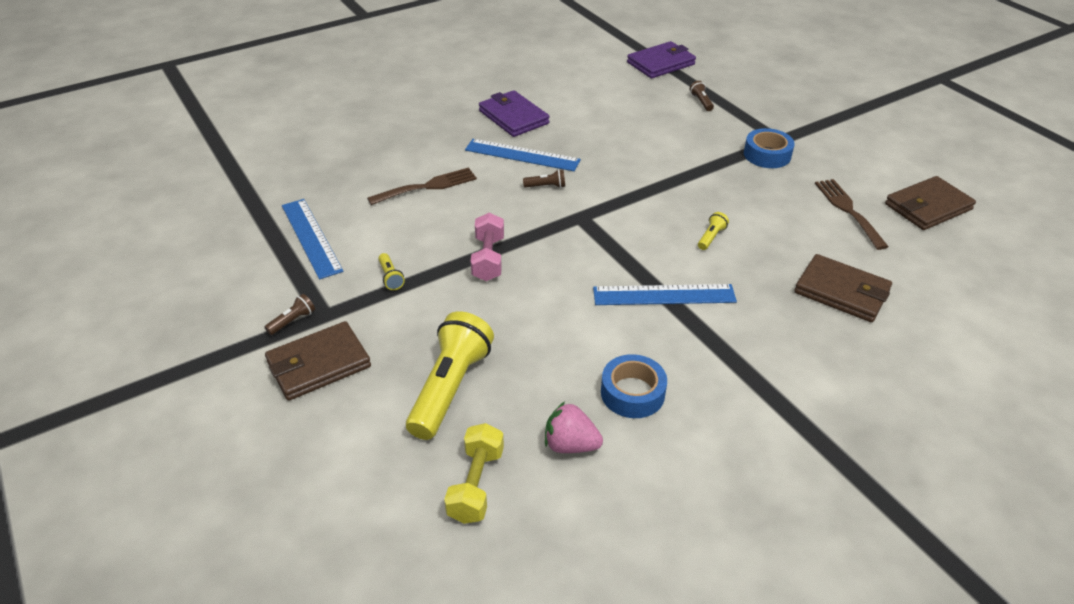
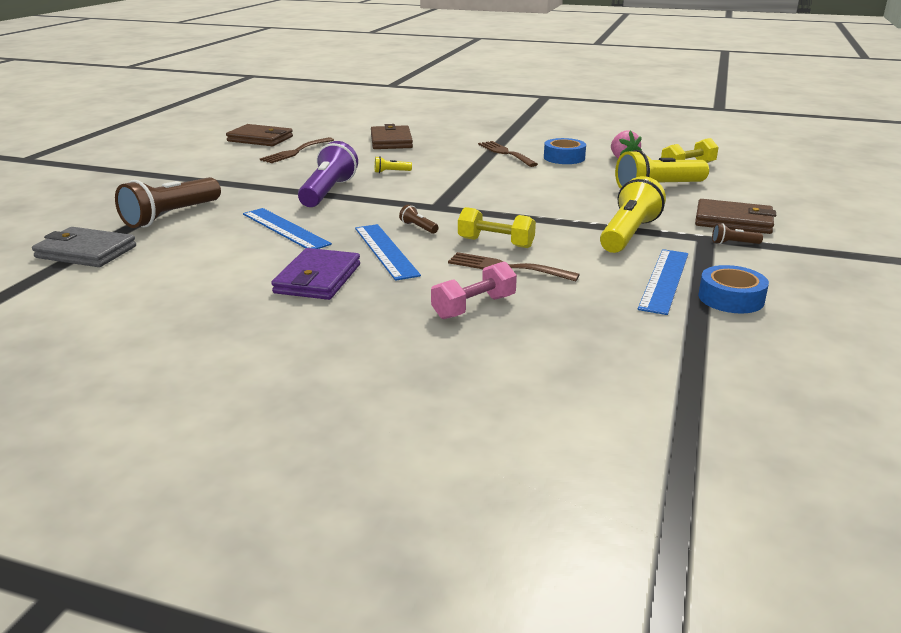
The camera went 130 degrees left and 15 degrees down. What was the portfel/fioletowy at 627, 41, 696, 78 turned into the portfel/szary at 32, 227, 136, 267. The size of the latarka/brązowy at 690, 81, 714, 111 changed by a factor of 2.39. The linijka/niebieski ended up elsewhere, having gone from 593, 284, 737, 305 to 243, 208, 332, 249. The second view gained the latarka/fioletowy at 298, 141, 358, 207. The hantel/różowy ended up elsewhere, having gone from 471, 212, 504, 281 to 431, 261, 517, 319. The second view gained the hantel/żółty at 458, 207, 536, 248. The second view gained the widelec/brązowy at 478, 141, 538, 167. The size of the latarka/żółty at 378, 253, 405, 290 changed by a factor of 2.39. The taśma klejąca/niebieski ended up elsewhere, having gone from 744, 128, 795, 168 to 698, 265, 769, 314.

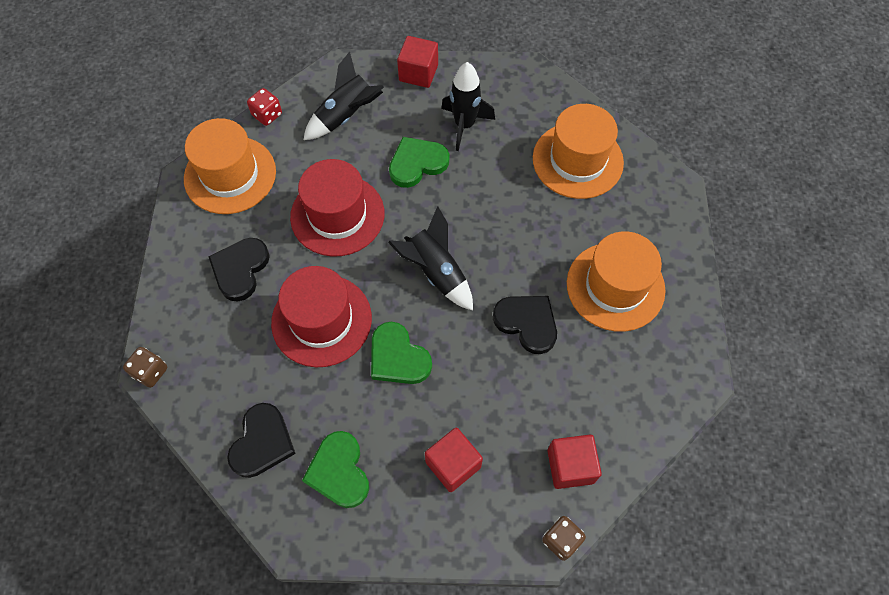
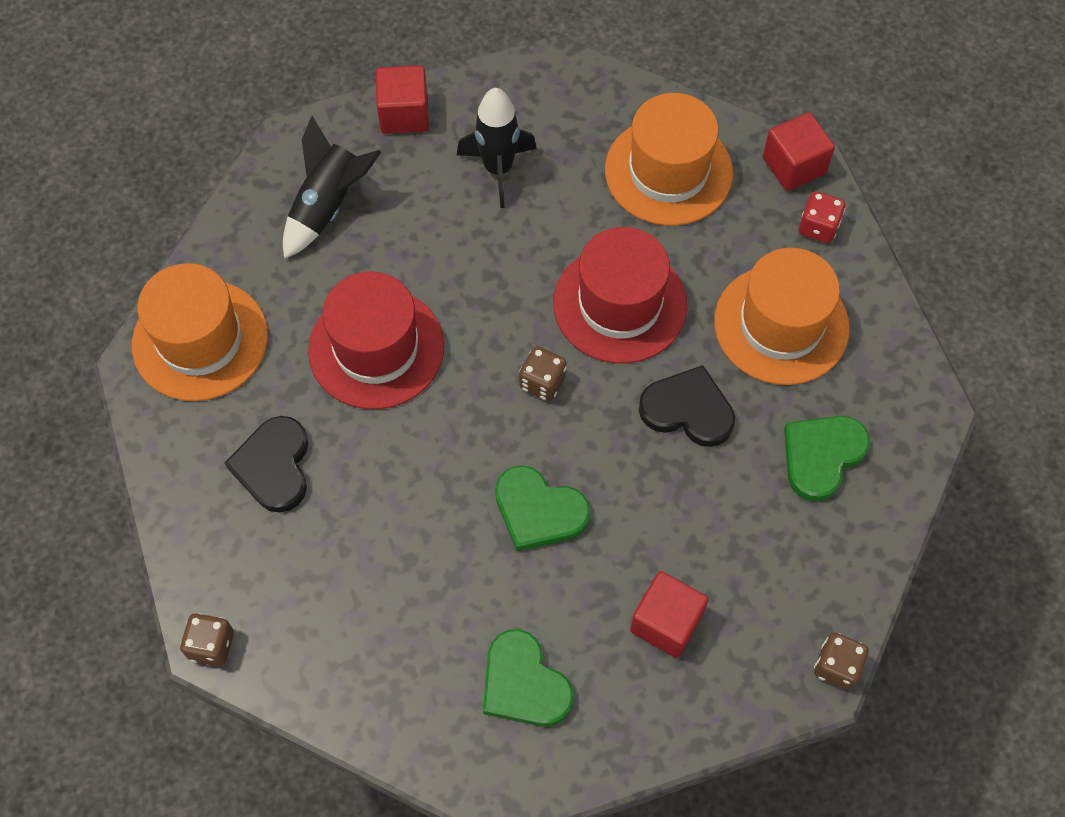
The camera went 20 degrees left and 0 degrees up. Where the rakieta/czarny stood at 388, 206, 473, 311, the kostka do gry/brązowy came to stand at 519, 346, 567, 401. The kapelusz/czerwony ended up elsewhere, having gone from 271, 266, 372, 367 to 553, 227, 687, 364. The sześcian/czerwony ended up elsewhere, having gone from 547, 435, 602, 489 to 763, 112, 835, 191. The serce/zielony ended up elsewhere, having gone from 389, 137, 449, 188 to 784, 416, 870, 502. The kostka do gry/czerwony ended up elsewhere, having gone from 247, 88, 282, 126 to 799, 191, 845, 243. The second view lost the serce/czarny at 227, 403, 296, 478.

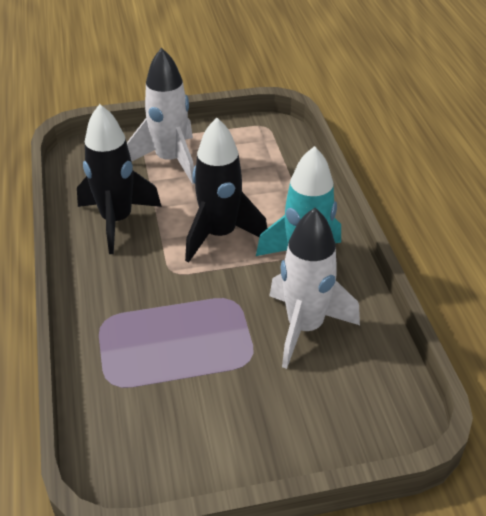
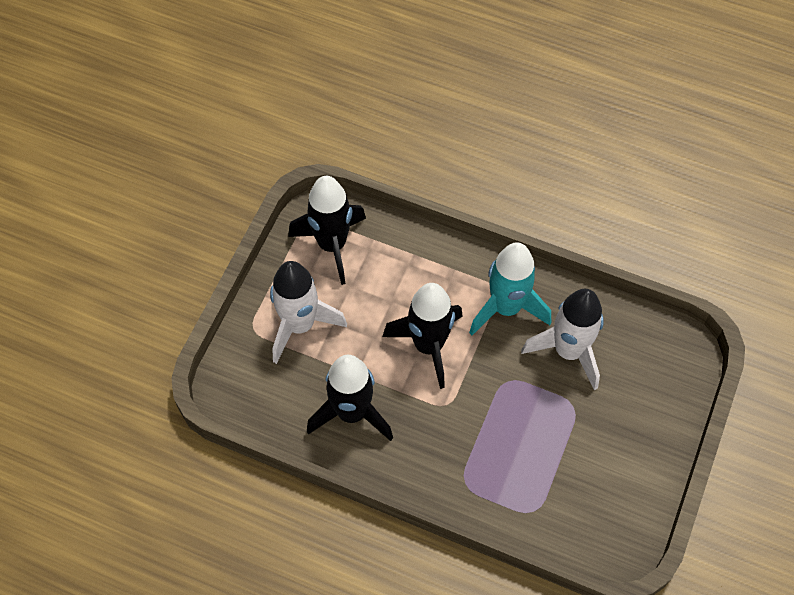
The camera went 55 degrees left and 20 degrees up. The second view gained the rakieta/czarny at 288, 176, 366, 285.

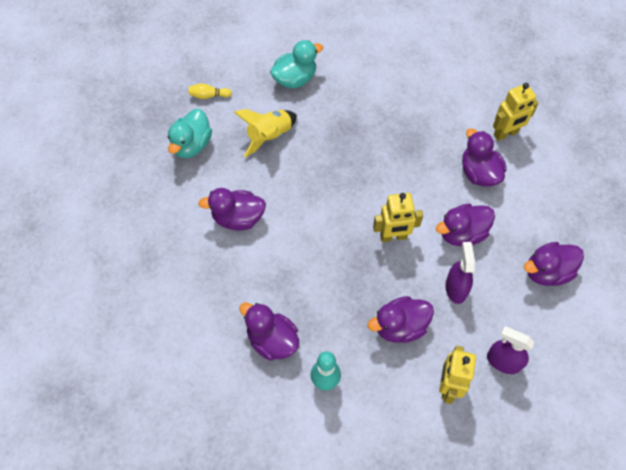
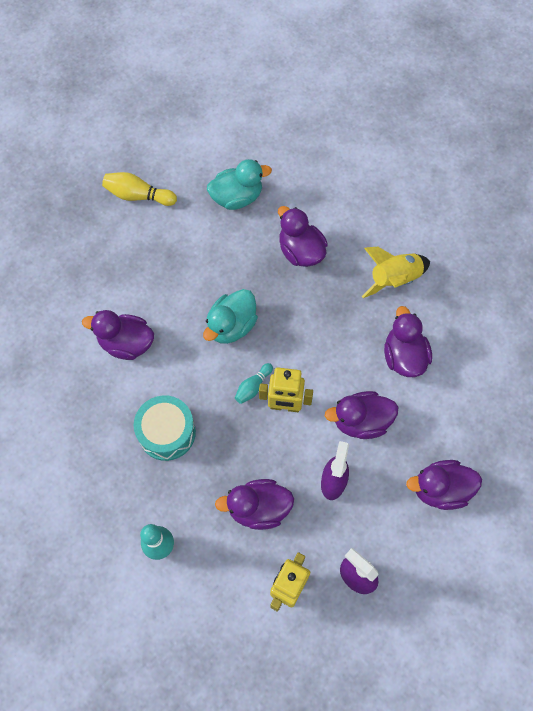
The camera went 15 degrees right and 5 degrees up. The size of the kręgiel/żółty at 189, 83, 232, 99 changed by a factor of 1.56. The second view gained the bęben/turkusowy at 134, 395, 196, 461. The kaczka/turkusowy ended up elsewhere, having gone from 168, 109, 212, 158 to 203, 289, 258, 344. The second view gained the kręgiel/turkusowy at 235, 363, 273, 404. The kaczka/fioletowy ended up elsewhere, having gone from 239, 303, 299, 361 to 278, 206, 328, 267. The rakieta/żółty ended up elsewhere, having gone from 234, 109, 297, 157 to 362, 247, 430, 298. The second view lost the robot/żółty at 493, 83, 538, 141.

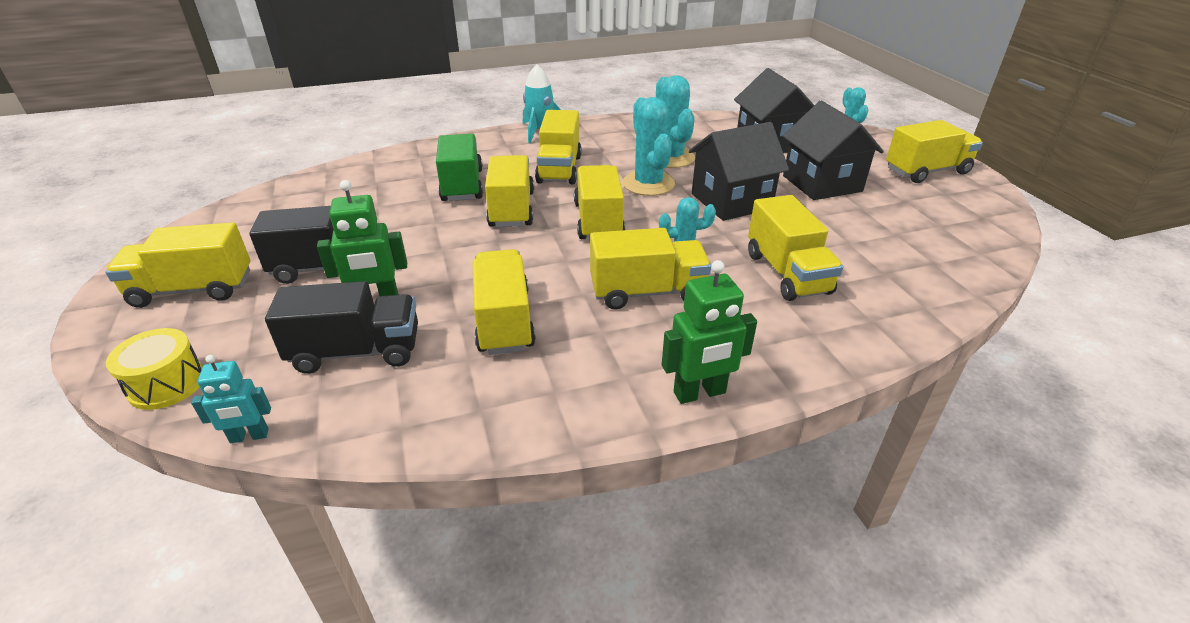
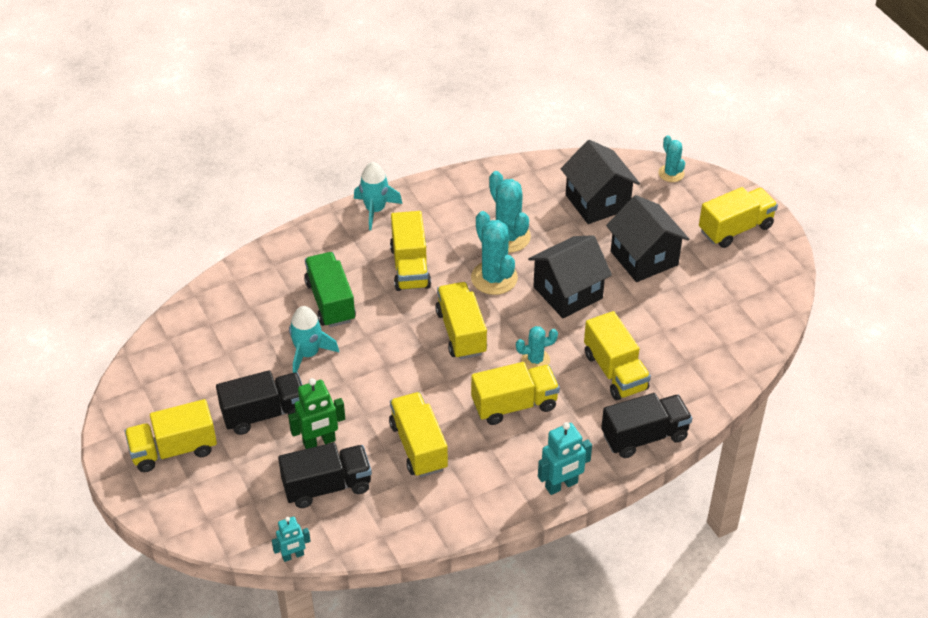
The camera went 10 degrees left and 10 degrees up. The second view gained the rakieta/turkusowy at 289, 306, 339, 373. What was the robot/zielony at 662, 260, 757, 404 turned into the robot/turkusowy at 538, 422, 592, 495. The second view gained the ciężarówka/czarny at 601, 393, 692, 458. The second view lost the bęben/żółty at 106, 328, 203, 410. The second view lost the ciężarówka/żółty at 485, 155, 534, 227.

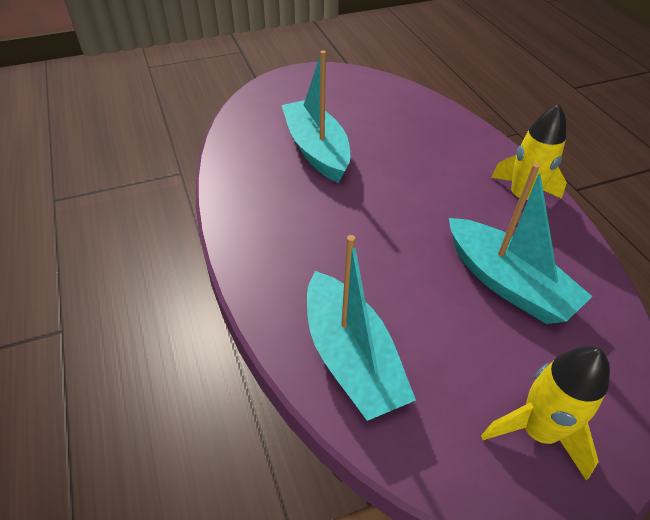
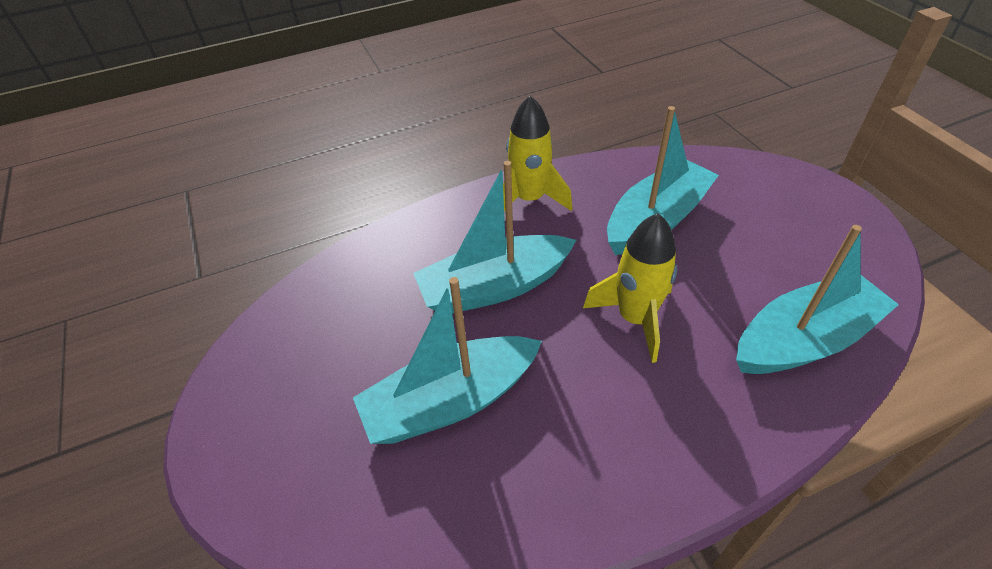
The camera went 90 degrees left and 0 degrees up. The second view gained the łódka/turkusowy at 413, 161, 576, 314. The rakieta/żółty ended up elsewhere, having gone from 481, 346, 610, 480 to 583, 213, 678, 363.

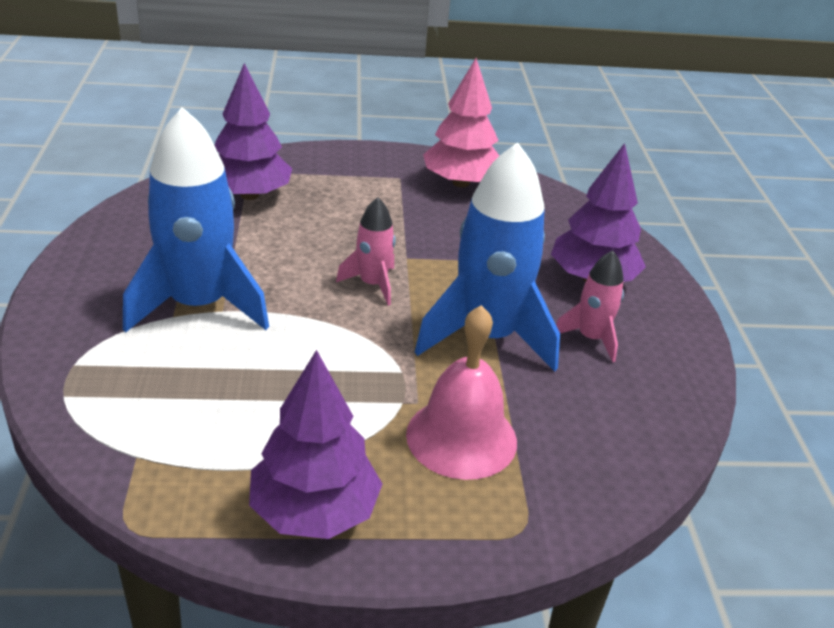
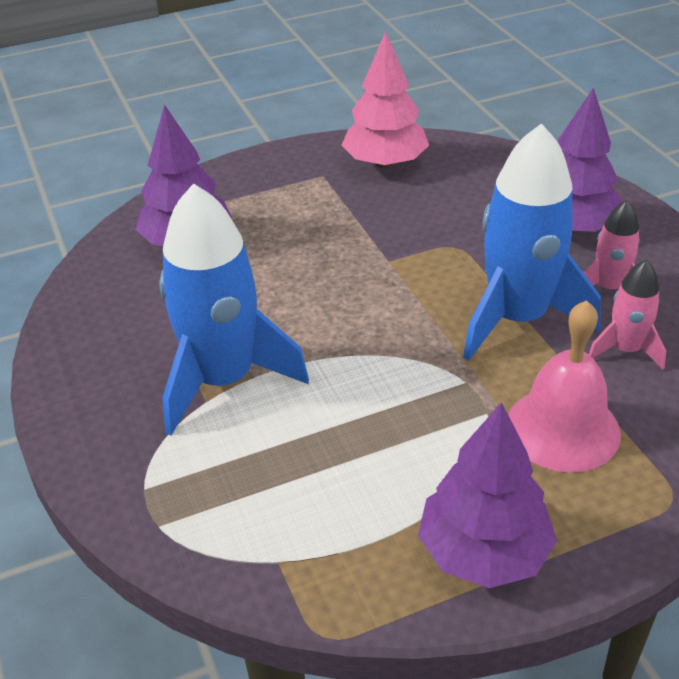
The camera went 15 degrees left and 5 degrees up. The rakieta/różowy ended up elsewhere, having gone from 336, 197, 396, 306 to 589, 259, 666, 369.

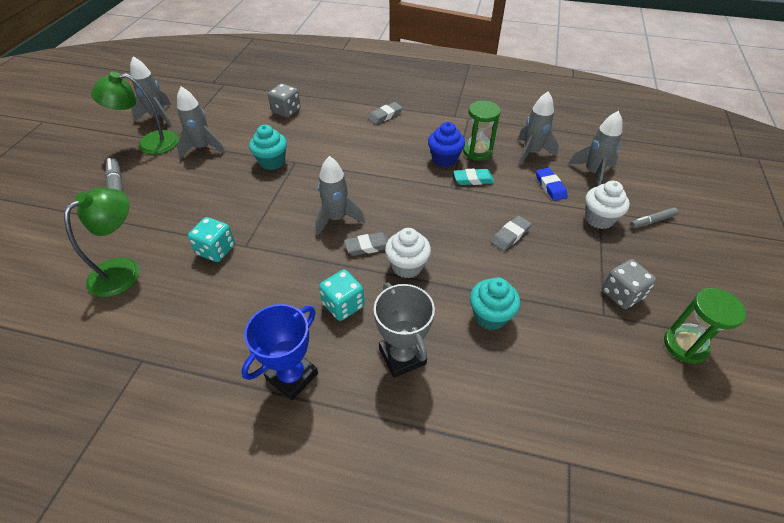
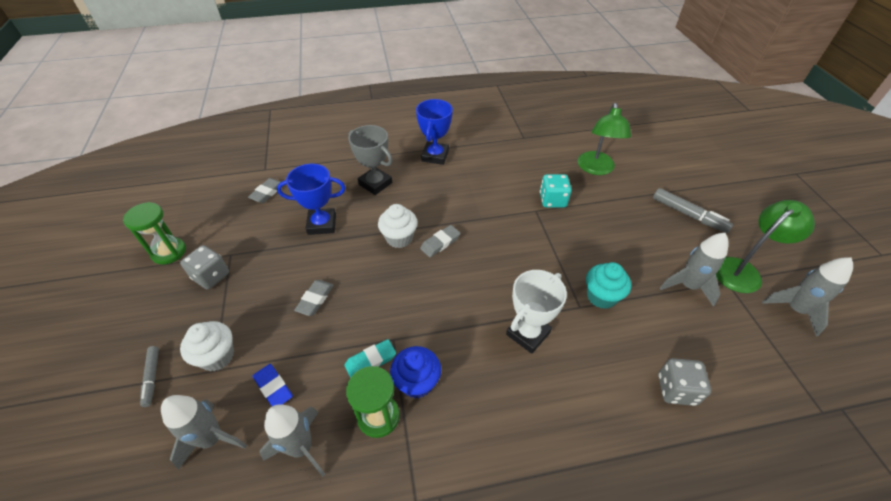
The camera went 155 degrees right and 0 degrees up. The flamaster/szary at 630, 207, 678, 228 ended up facing another way, 120 degrees clockwise from before. The gumka do mazania/szary ended up elsewhere, having gone from 368, 102, 403, 124 to 248, 178, 280, 203. Where the muffinka/turkusowy stood at 470, 277, 520, 330, the puchar/niebieski came to stand at 277, 164, 346, 235. The second view gained the puchar/biały at 506, 270, 567, 354. The second view lost the rakieta/szary at 315, 156, 365, 236. The second view lost the kostka do gry/turkusowy at 319, 270, 365, 321.

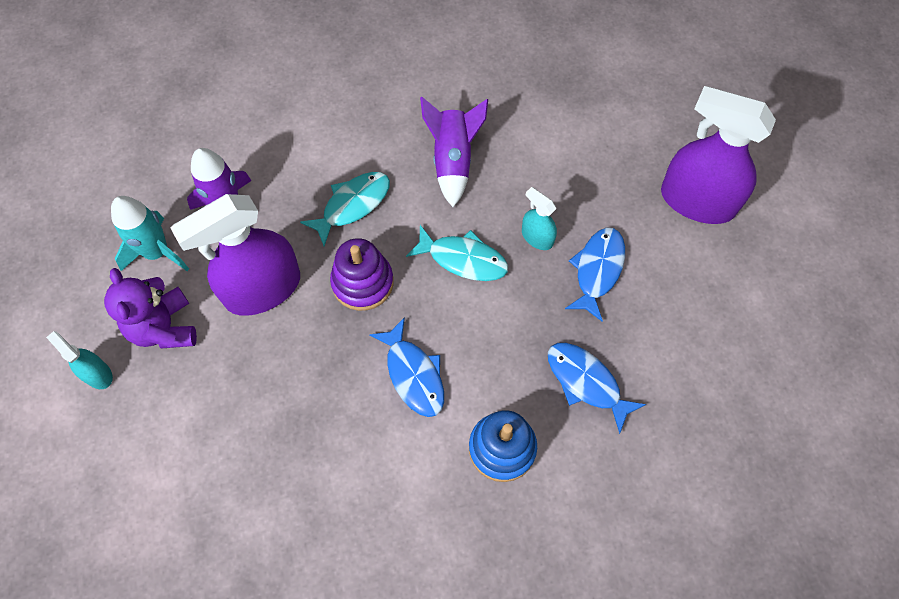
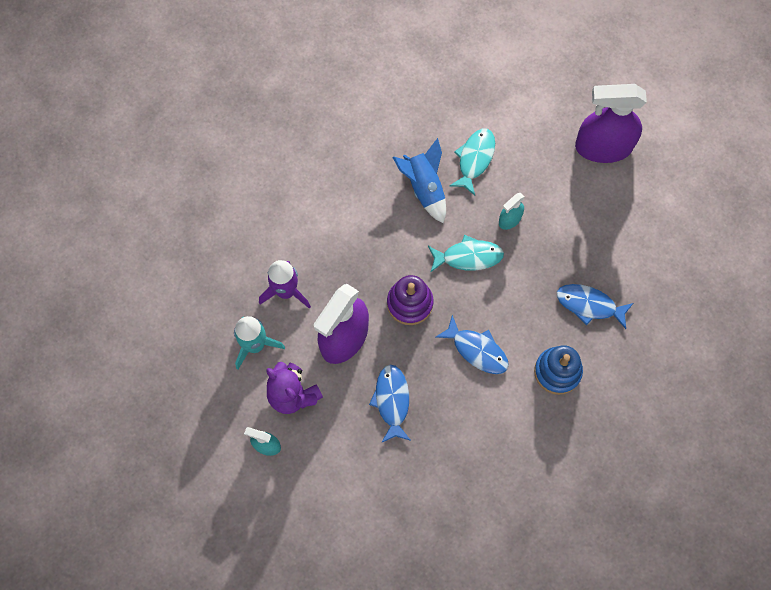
The camera went 25 degrees left and 5 degrees up. The ryba/niebieski ended up elsewhere, having gone from 565, 228, 625, 322 to 369, 365, 411, 443. What was the rakieta/fioletowy at 420, 97, 488, 207 turned into the rakieta/niebieski at 392, 138, 446, 224. The ryba/turkusowy ended up elsewhere, having gone from 300, 172, 390, 246 to 449, 128, 495, 195. The spryskiwacz/turkusowy at 522, 187, 557, 250 ended up facing another way, 60 degrees counterclockwise from before.

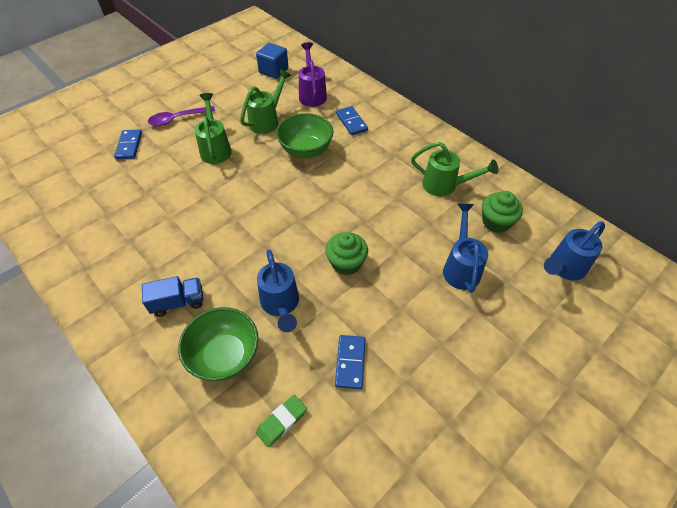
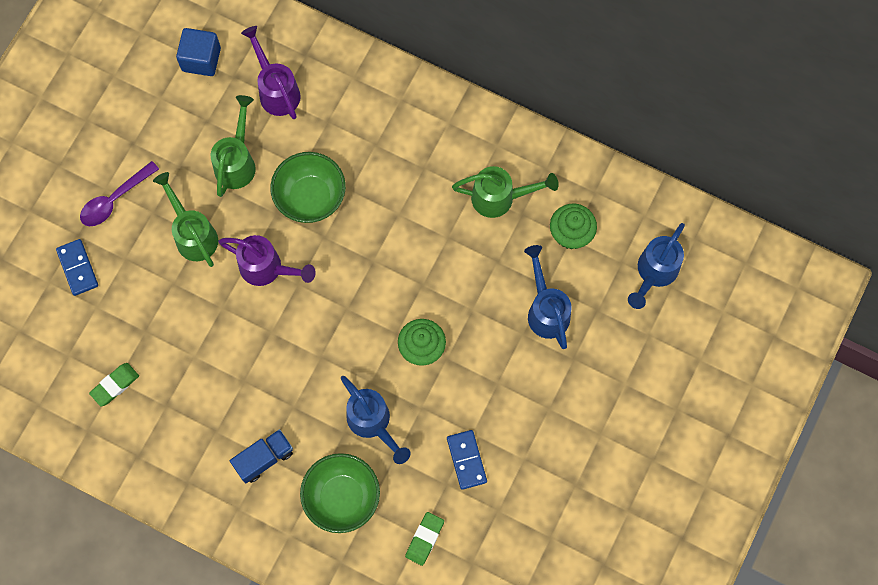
The camera went 20 degrees left and 20 degrees up. The second view gained the gumka do mazania/zielony at 89, 363, 139, 407. The second view gained the konewka/fioletowy at 218, 235, 316, 286. The second view lost the kostka domina/niebieski at 336, 106, 368, 135.

